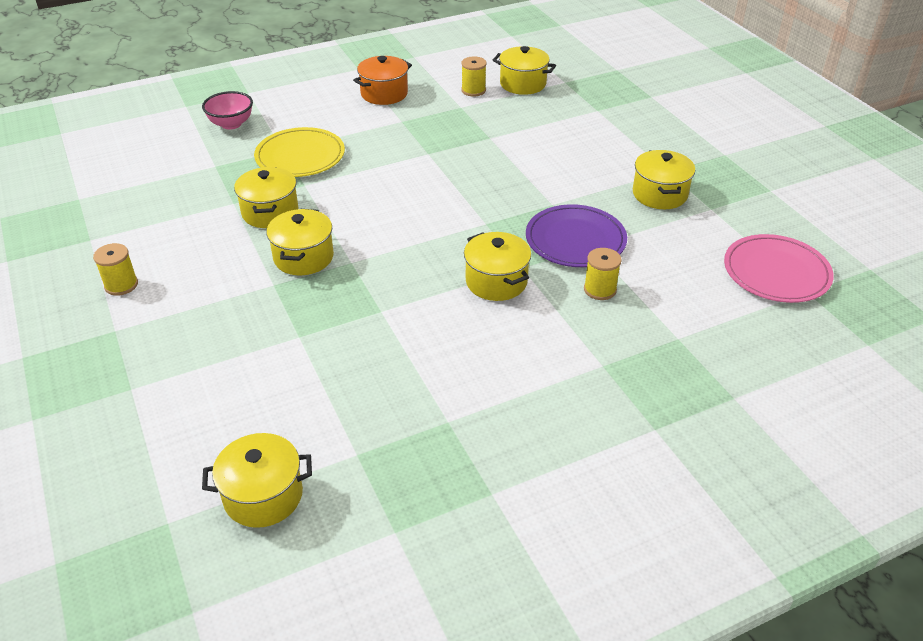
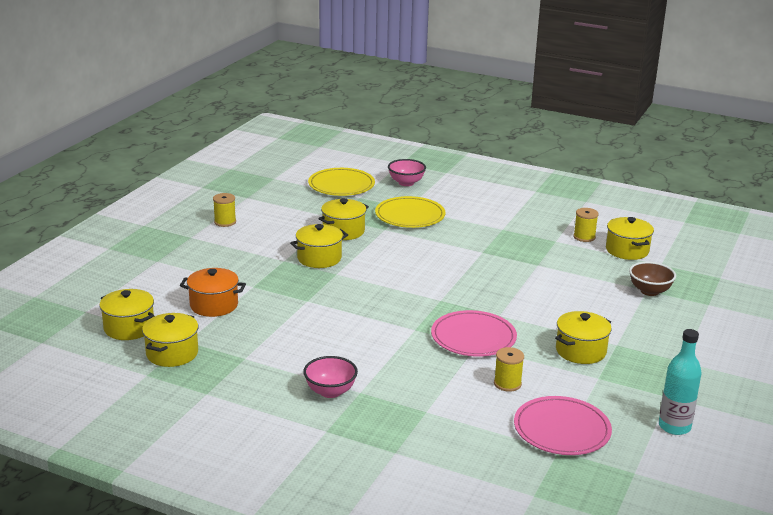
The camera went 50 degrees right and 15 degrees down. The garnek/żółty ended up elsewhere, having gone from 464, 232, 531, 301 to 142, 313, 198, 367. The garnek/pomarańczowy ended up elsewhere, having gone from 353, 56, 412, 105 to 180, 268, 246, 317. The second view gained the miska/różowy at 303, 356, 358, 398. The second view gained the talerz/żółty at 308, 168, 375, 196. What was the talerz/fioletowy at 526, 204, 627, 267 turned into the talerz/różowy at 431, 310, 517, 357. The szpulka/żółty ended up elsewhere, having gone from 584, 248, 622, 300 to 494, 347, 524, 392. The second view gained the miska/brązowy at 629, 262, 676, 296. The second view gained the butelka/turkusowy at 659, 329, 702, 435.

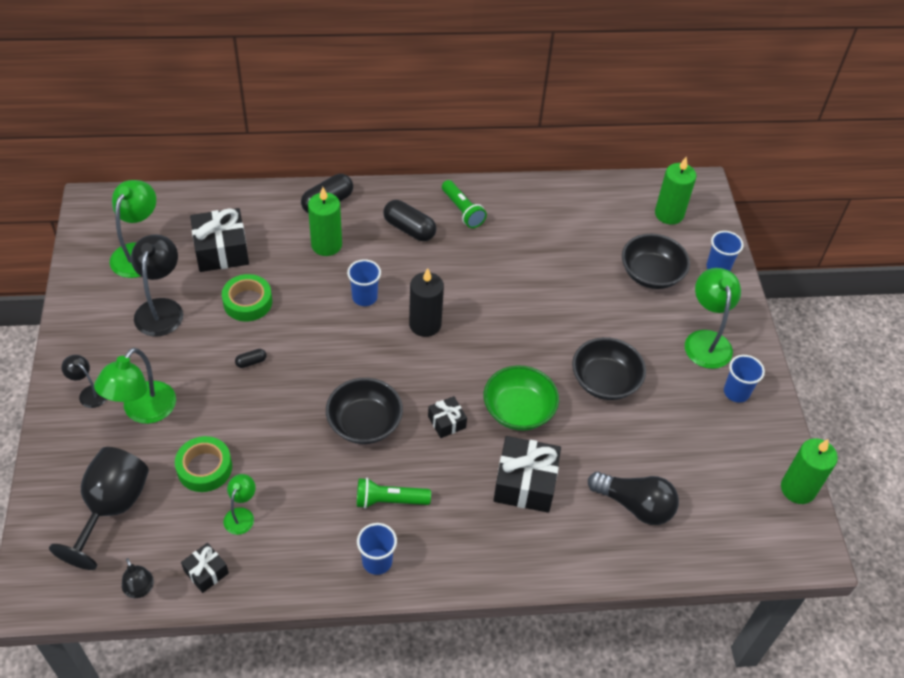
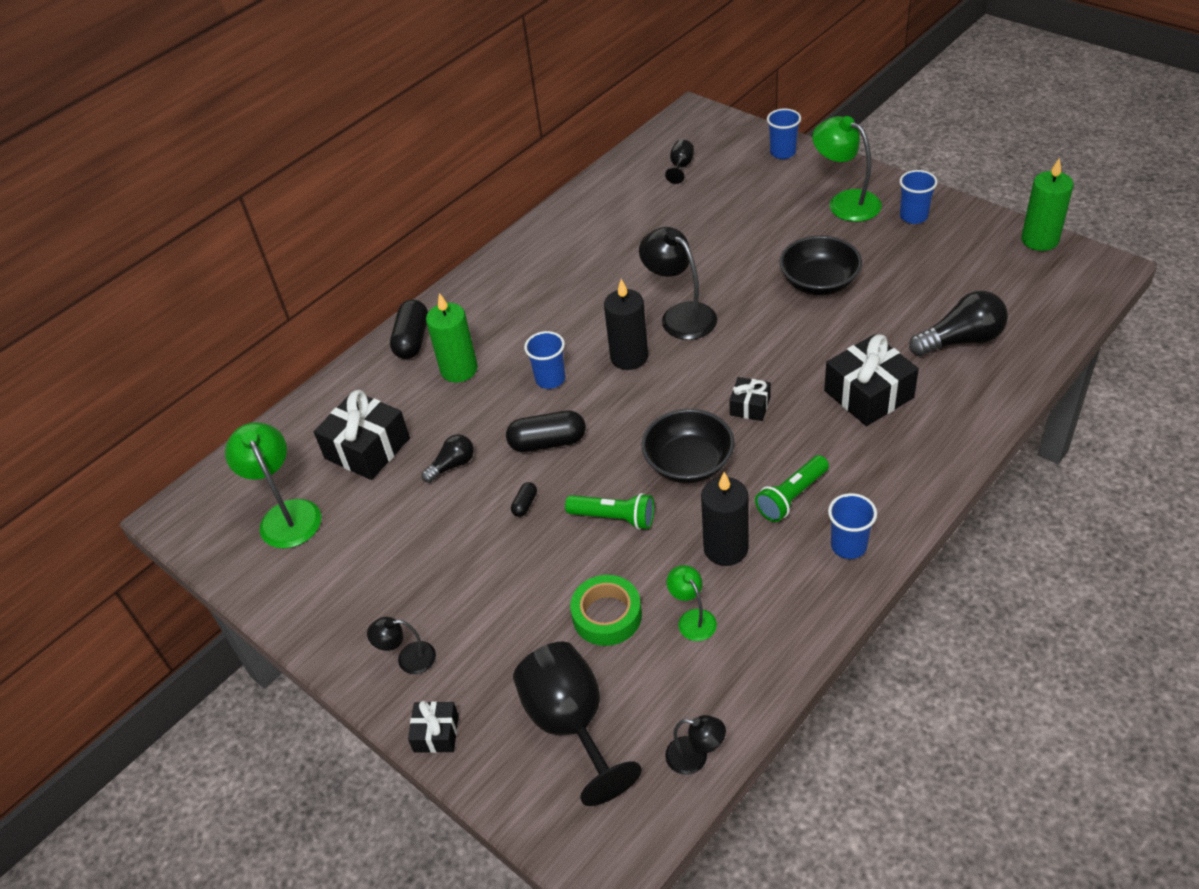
The camera went 35 degrees left and 5 degrees down. The prezent/czarny ended up elsewhere, having gone from 181, 543, 229, 593 to 408, 701, 459, 753. Where the taśma klejąca/zielony stood at 222, 274, 272, 322, the żarówka/czarny came to stand at 421, 434, 474, 483. The kapsułka/czarny ended up elsewhere, having gone from 383, 200, 436, 241 to 506, 410, 586, 452. The latarka/zielony ended up elsewhere, having gone from 442, 180, 487, 228 to 565, 493, 654, 530. The lampka/czarny ended up elsewhere, having gone from 131, 234, 183, 337 to 639, 227, 717, 340. The second view gained the kielich/czarny at 665, 140, 694, 184. The second view gained the świeca/czarny at 701, 472, 748, 566. The second view lost the lampka/zielony at 94, 348, 176, 424. The second view lost the miska/zielony at 484, 365, 559, 431. The second view lost the miska/czarny at 622, 234, 690, 289. The second view lost the świeca/zielony at 655, 157, 696, 225.

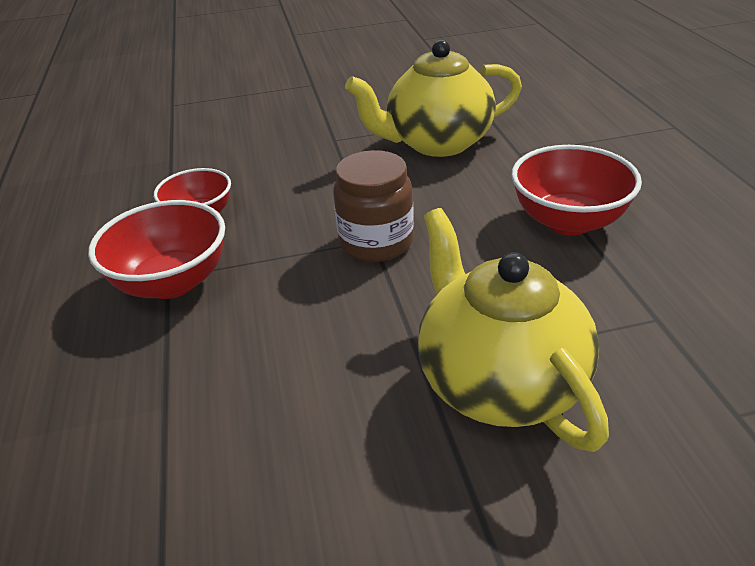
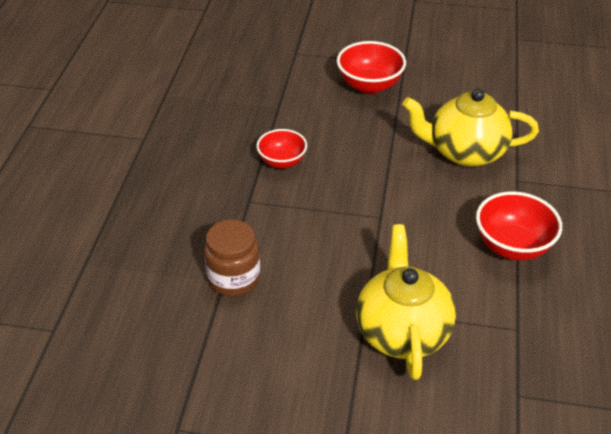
The camera went 20 degrees right and 5 degrees up. The słoik/brązowy ended up elsewhere, having gone from 333, 150, 414, 262 to 204, 220, 260, 296. The miska/czerwony ended up elsewhere, having gone from 88, 200, 225, 299 to 337, 41, 406, 94.

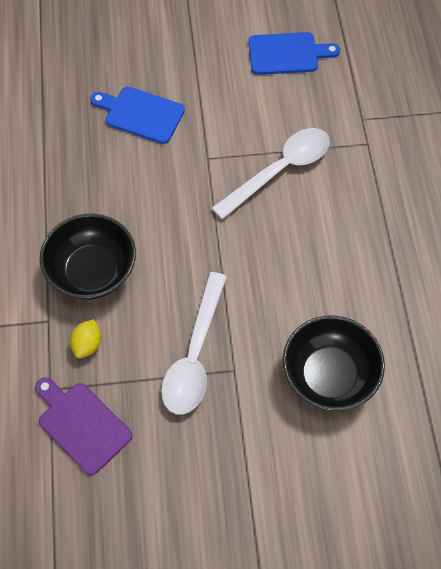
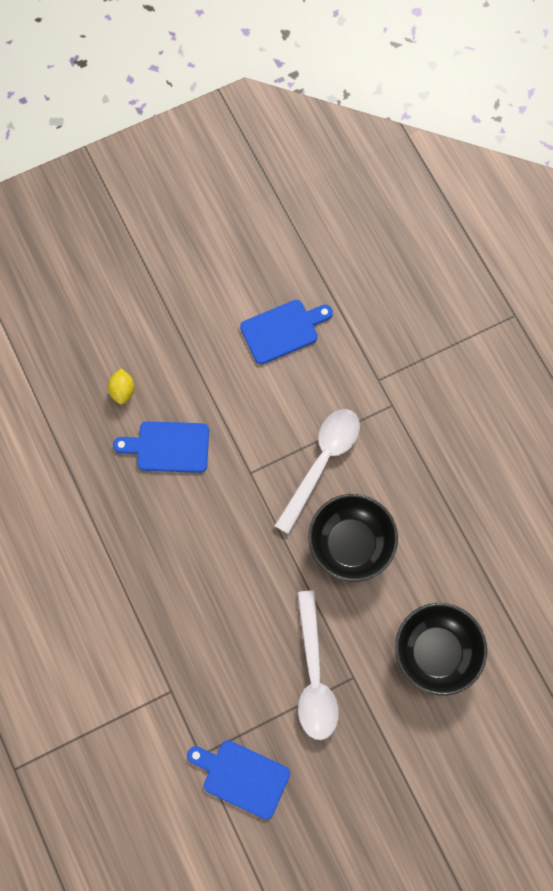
The camera went 20 degrees left and 10 degrees up. The cytryna/żółty ended up elsewhere, having gone from 70, 319, 101, 359 to 108, 368, 135, 405. What was the deska do krojenia/fioletowy at 35, 377, 132, 475 turned into the deska do krojenia/niebieski at 187, 740, 290, 820. The miska/czarny ended up elsewhere, having gone from 40, 214, 136, 300 to 308, 494, 398, 582.

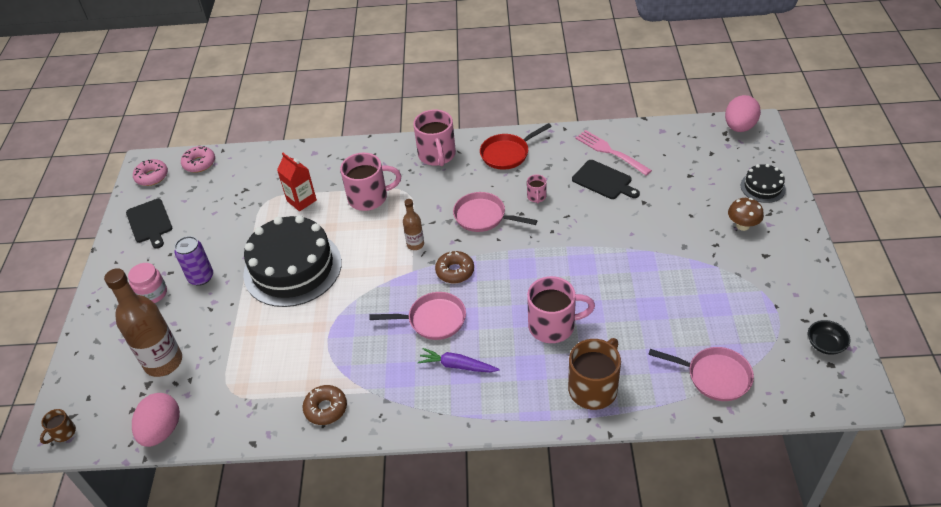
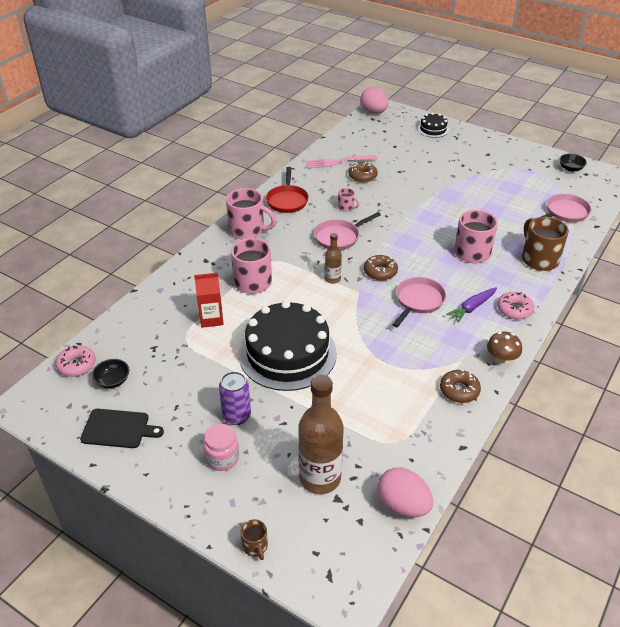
The camera went 60 degrees left and 5 degrees down. The second view gained the miska/czarny at 92, 359, 129, 388. The kubek/brązowy ended up elsewhere, having gone from 40, 409, 76, 444 to 241, 519, 268, 560. Where the deska do krojenia/czarny stood at 572, 160, 640, 199, the donut/brązowy came to stand at 349, 162, 378, 183. The grzyb/brązowy ended up elsewhere, having gone from 728, 198, 764, 231 to 487, 332, 522, 365. The donut/różowy ended up elsewhere, having gone from 133, 159, 168, 186 to 497, 292, 534, 319.

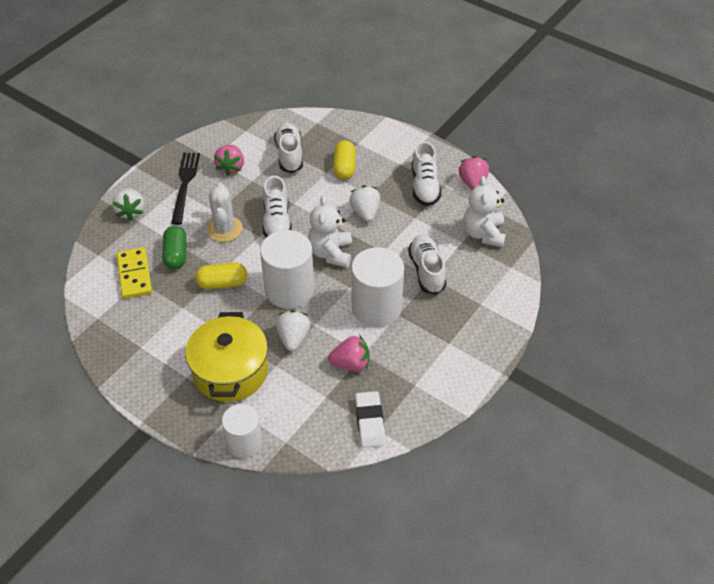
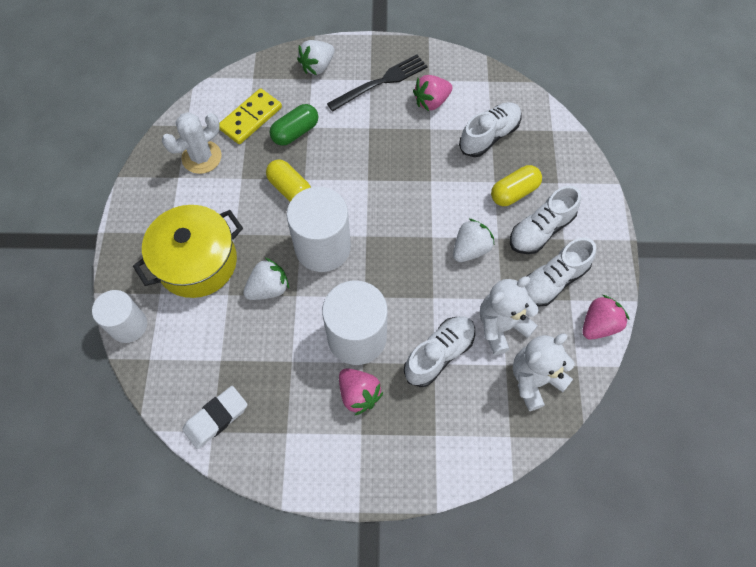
The camera went 55 degrees right and 15 degrees up. The kaktus/biały ended up elsewhere, having gone from 207, 183, 243, 242 to 162, 112, 222, 174. The truskawka/różowy ended up elsewhere, having gone from 328, 335, 370, 372 to 339, 368, 383, 415. The miś/biały ended up elsewhere, having gone from 308, 195, 352, 268 to 480, 276, 539, 355. The but/biały ended up elsewhere, having gone from 263, 176, 292, 238 to 510, 186, 581, 254.

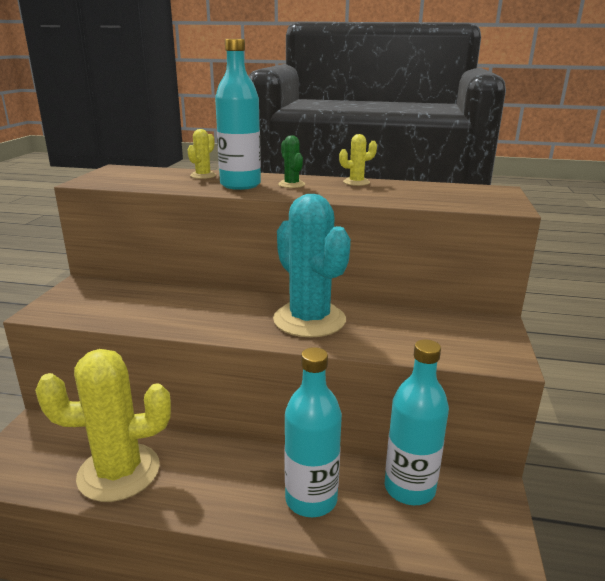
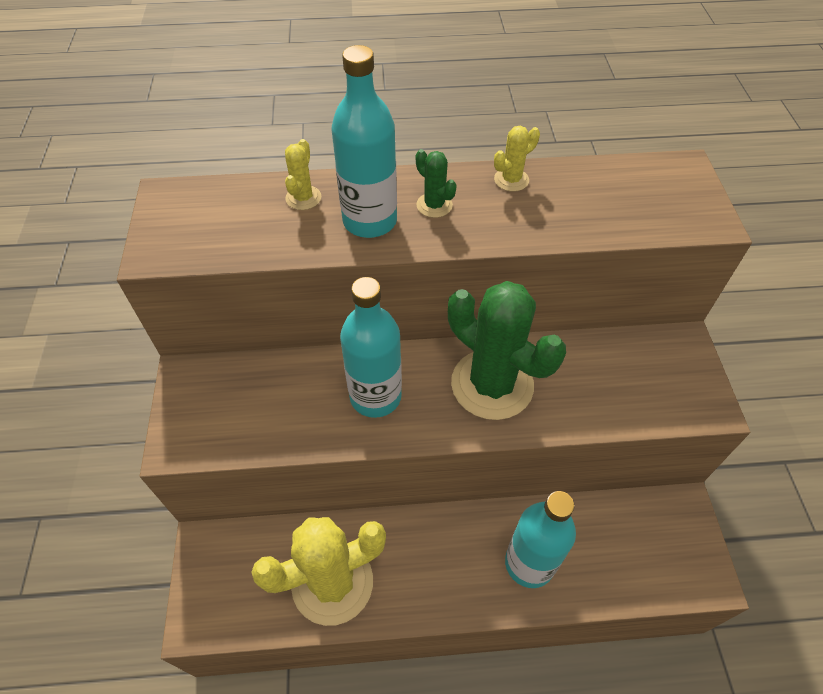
The camera went 15 degrees left and 30 degrees up. The butelka/turkusowy ended up elsewhere, having gone from 385, 339, 449, 505 to 340, 277, 402, 418. What was the kaktus/turkusowy at 273, 194, 351, 338 turned into the kaktus/zielony at 448, 281, 566, 420.

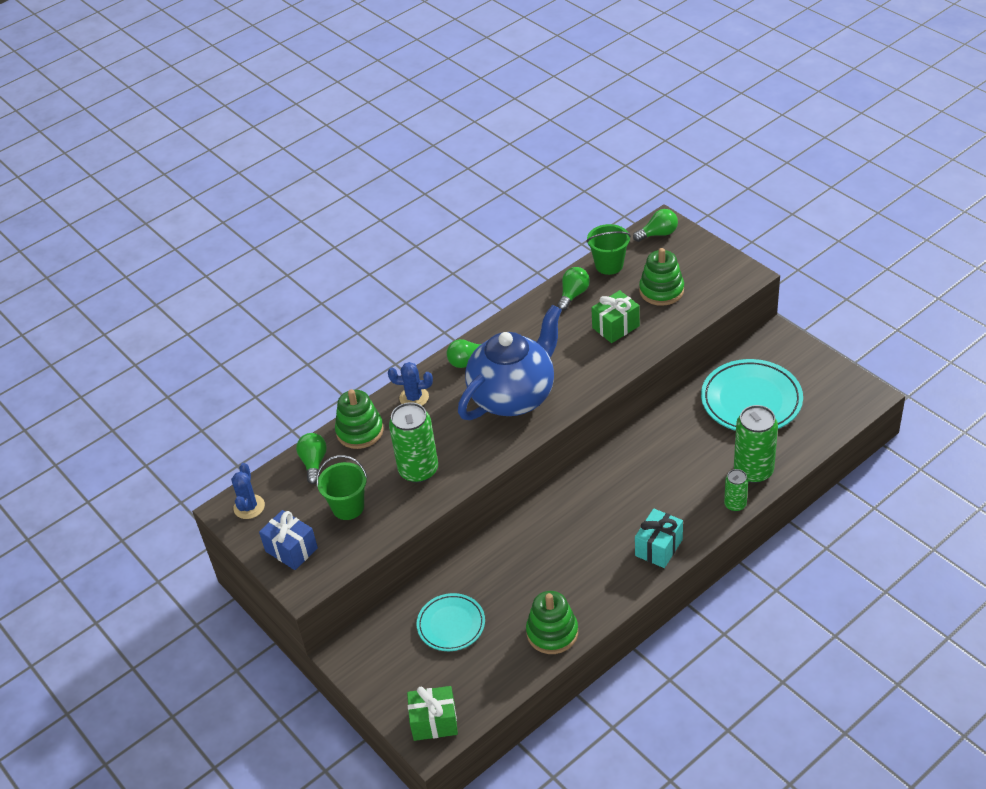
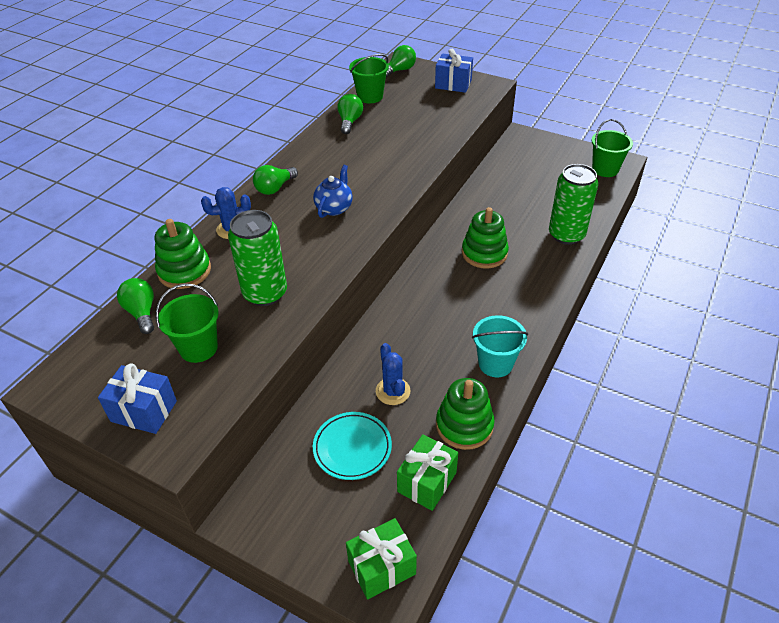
The camera went 25 degrees left and 0 degrees up. The size of the imbryk/niebieski at 458, 304, 562, 420 changed by a factor of 0.43. The kaktus/niebieski ended up elsewhere, having gone from 231, 463, 265, 519 to 376, 343, 410, 405. The prezent/zielony ended up elsewhere, having gone from 591, 290, 640, 343 to 397, 434, 458, 511. The second view gained the prezent/niebieski at 435, 49, 473, 93. The zabawka nakładanka/zielony ended up elsewhere, having gone from 639, 248, 684, 306 to 462, 207, 509, 269. The second view gained the wiadro/turkusowy at 472, 315, 528, 377. The second view gained the wiadro/zielony at 592, 119, 633, 177. The second view lost the prezent/turkusowy at 635, 509, 683, 568. The second view lost the talerz/turkusowy at 701, 359, 803, 431. The second view lost the puszka/zielony at 724, 469, 748, 512.

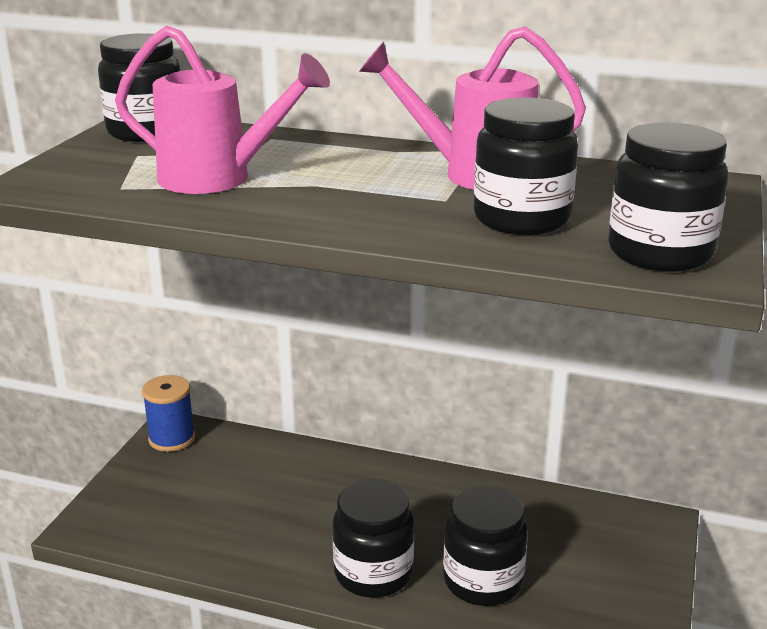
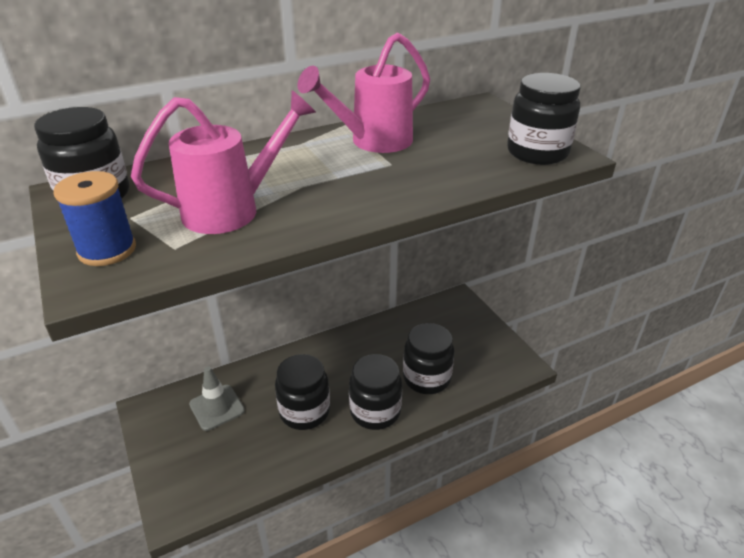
The camera went 45 degrees left and 10 degrees up. The szpulka/niebieski ended up elsewhere, having gone from 142, 375, 195, 452 to 53, 171, 136, 266. The second view gained the pachołek/szary at 189, 366, 245, 431. The słoik/czarny ended up elsewhere, having gone from 474, 97, 578, 235 to 275, 354, 330, 430.

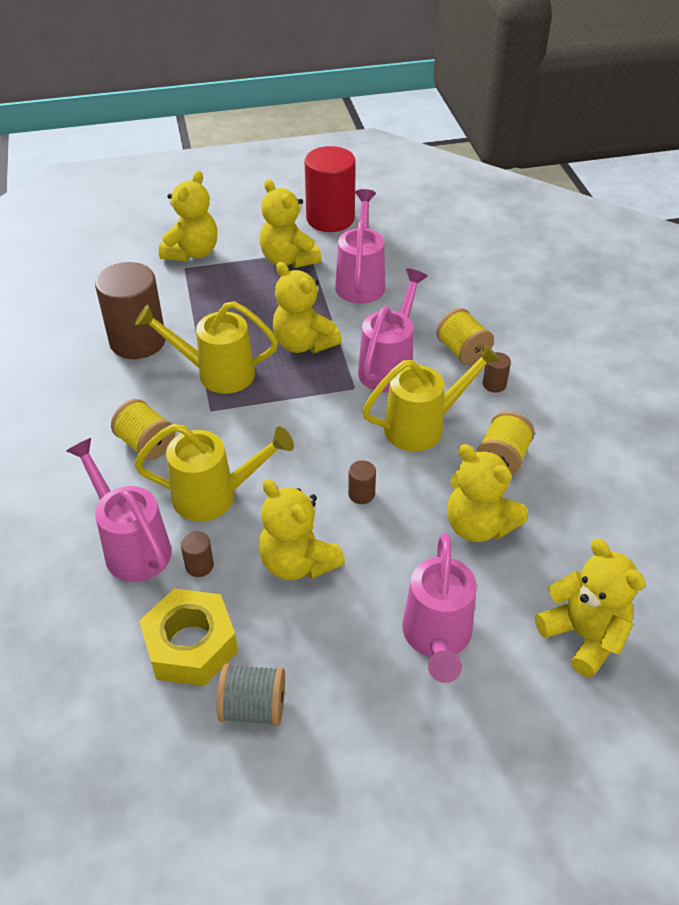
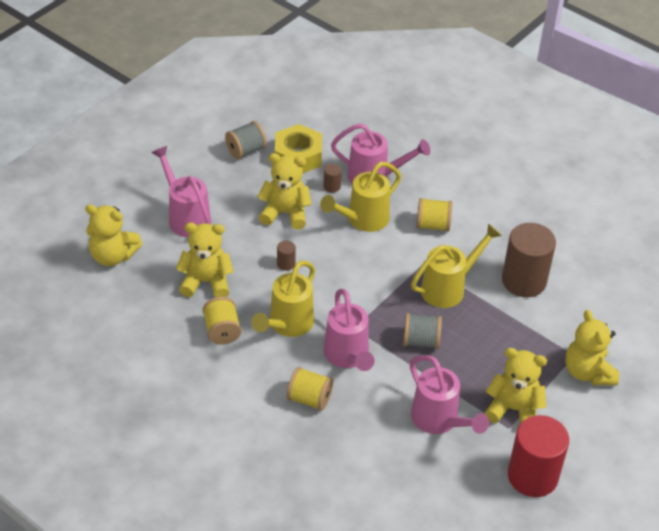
The camera went 140 degrees right and 0 degrees up. Where the miś/żółty stood at 273, 262, 342, 353, the szpulka/szary came to stand at 403, 313, 442, 349. The second view lost the walec/brązowy at 483, 352, 511, 393.

